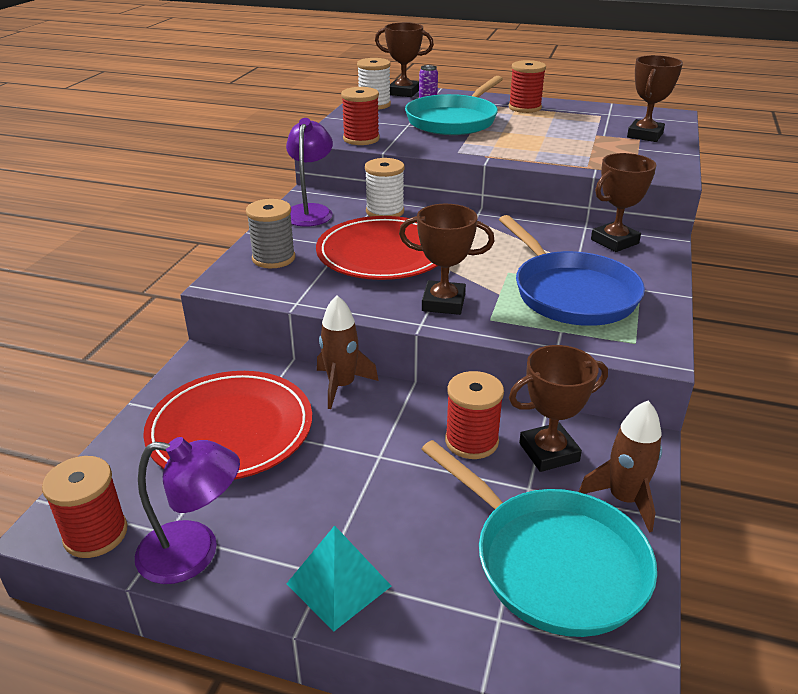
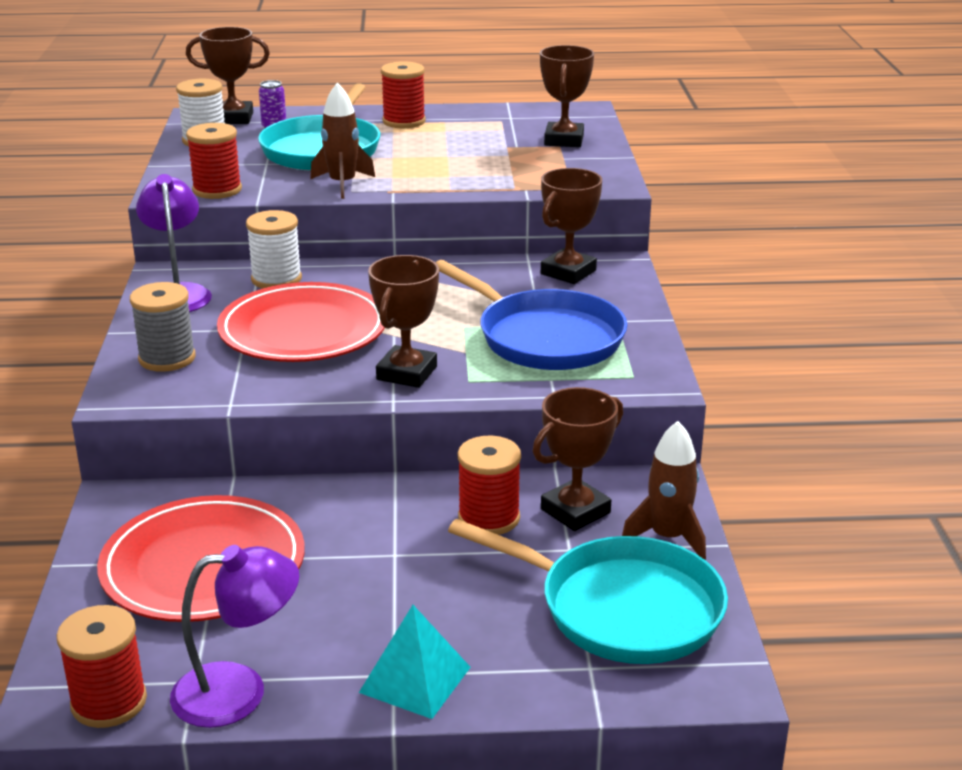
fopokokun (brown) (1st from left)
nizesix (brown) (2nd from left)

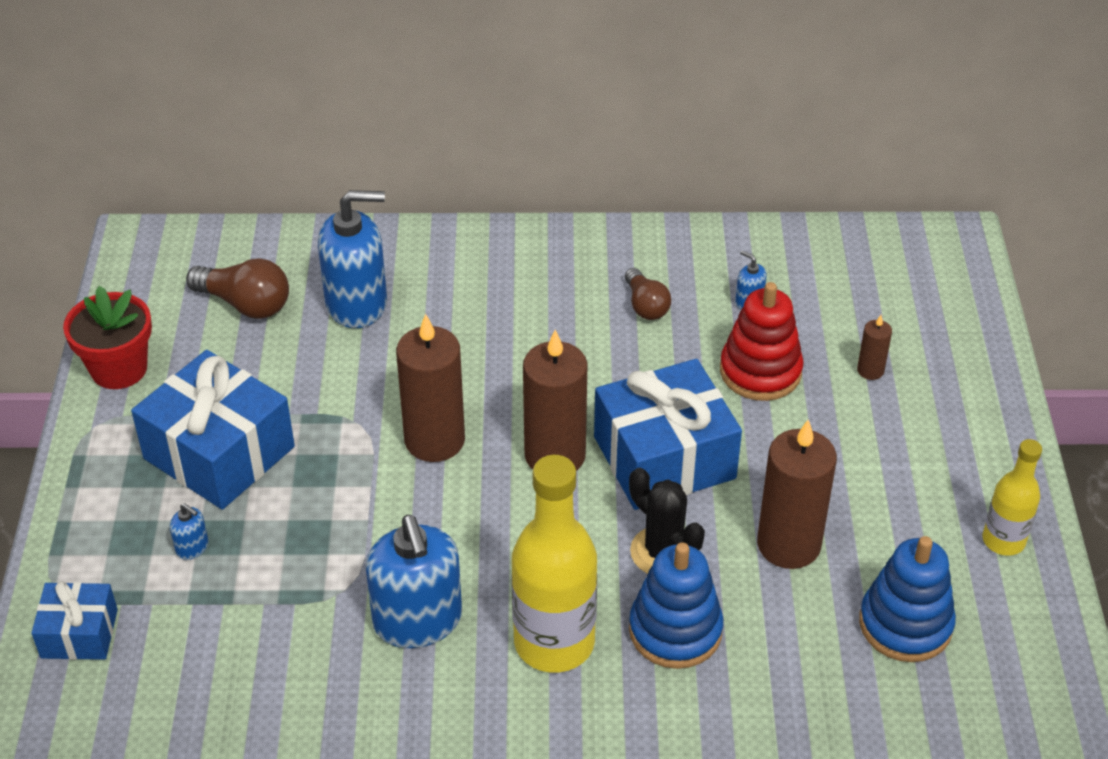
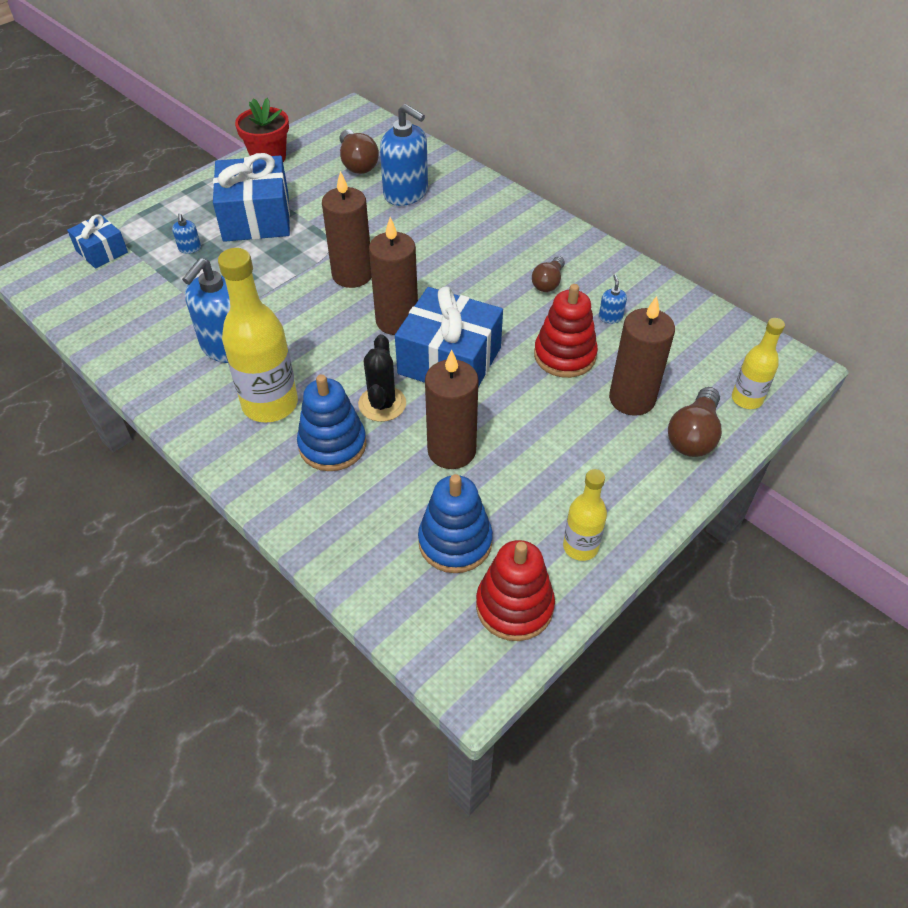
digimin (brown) (4th from left)
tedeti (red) (1st from left)
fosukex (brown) (3rd from left)
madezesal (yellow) (3rd from left)

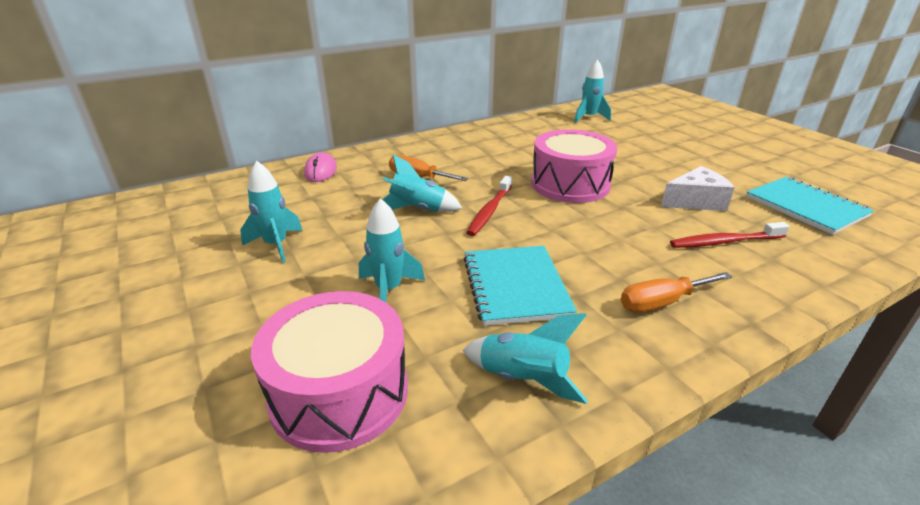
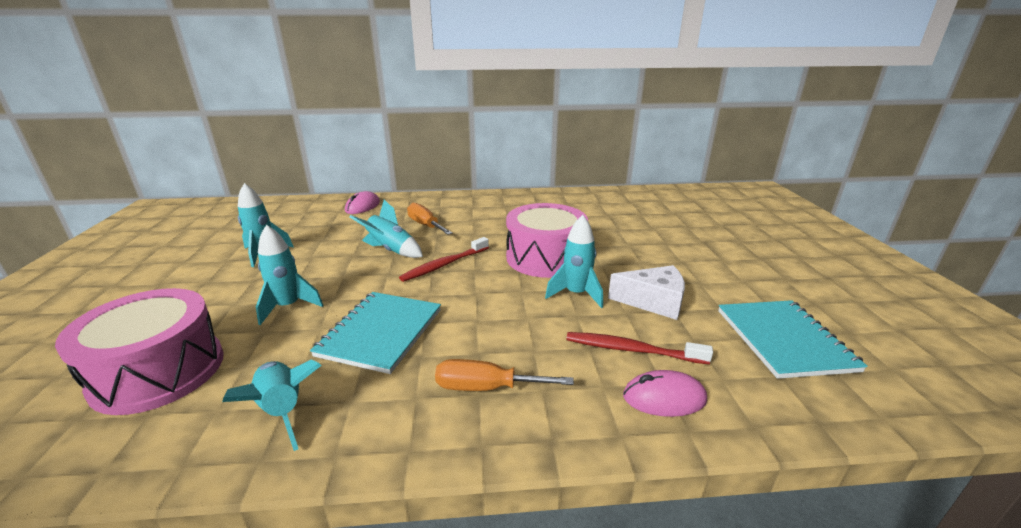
fopokokun (turquoise) (5th from left)
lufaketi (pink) (2nd from left)

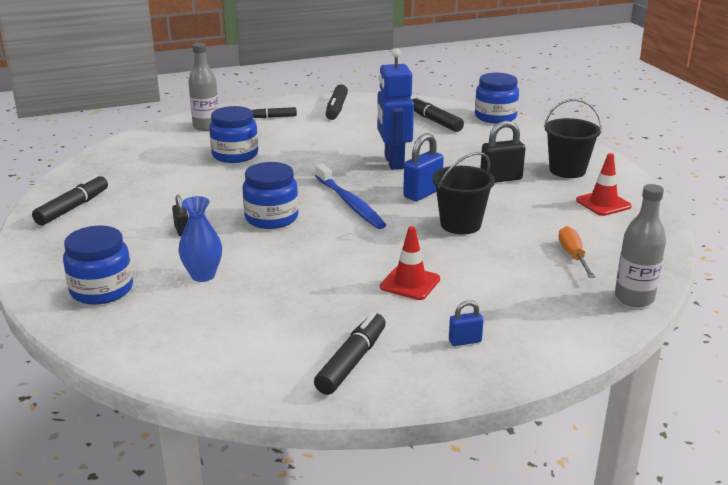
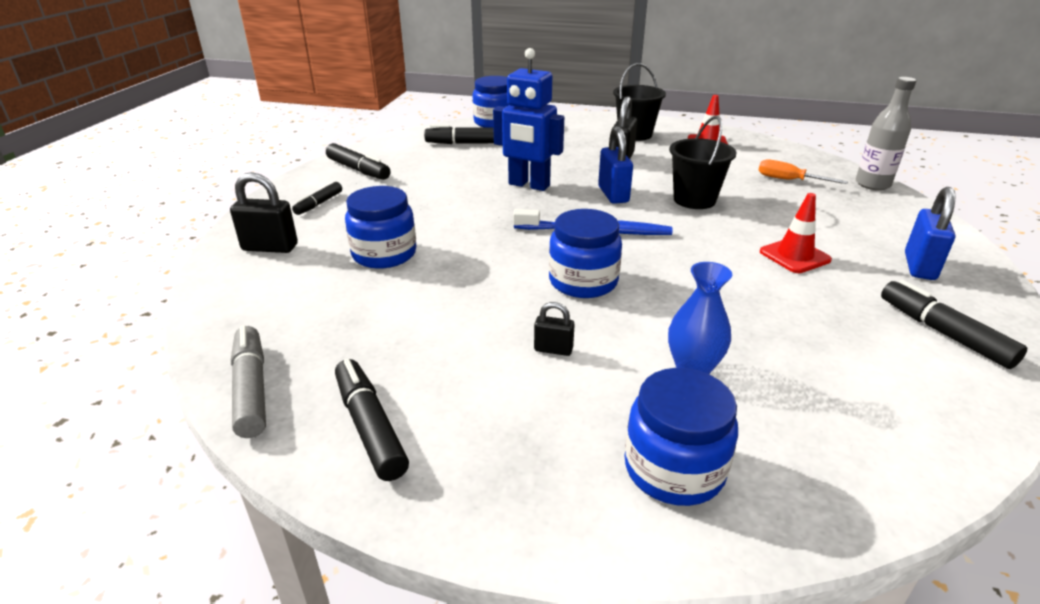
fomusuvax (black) (1st from left)
fomusuvax (blue) (2nd from left)
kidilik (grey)

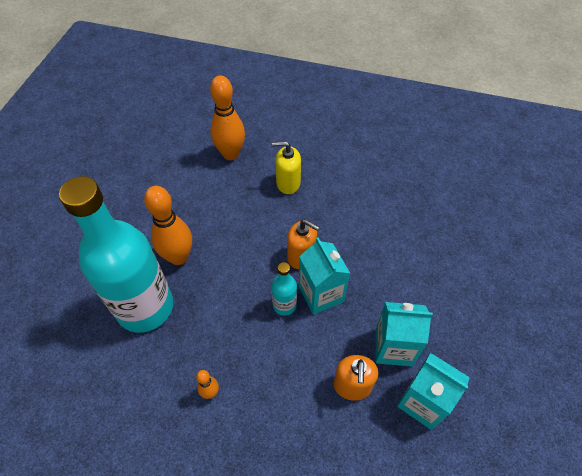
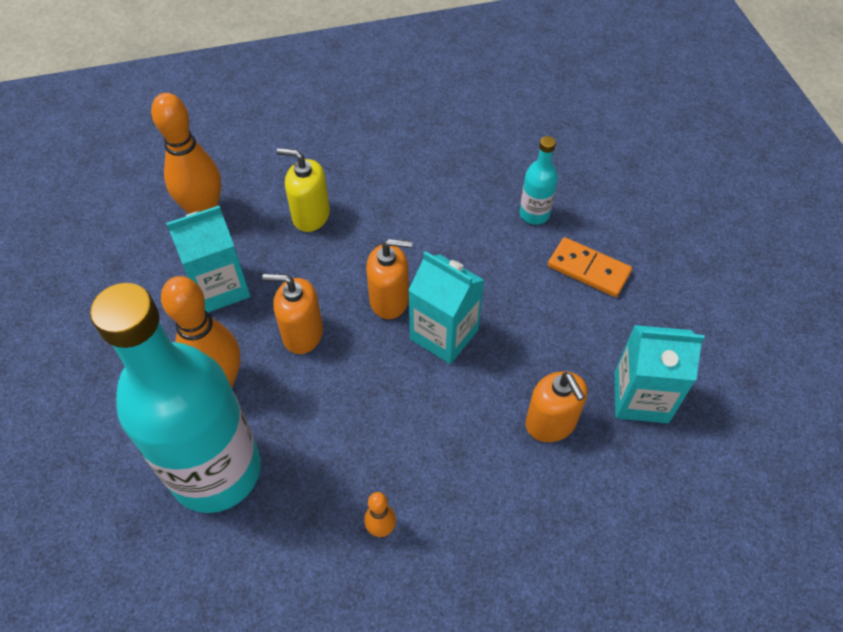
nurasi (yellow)
madezesal (turquoise) (2nd from left)
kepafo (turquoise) (1st from left)
nurasi (orange) (1st from left)
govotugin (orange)

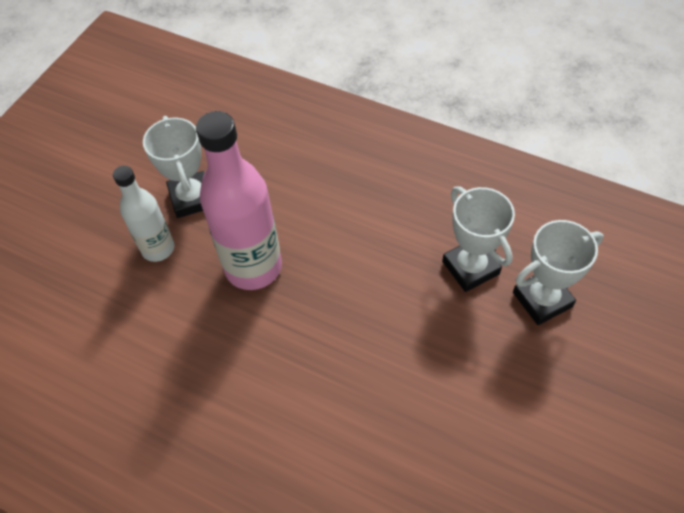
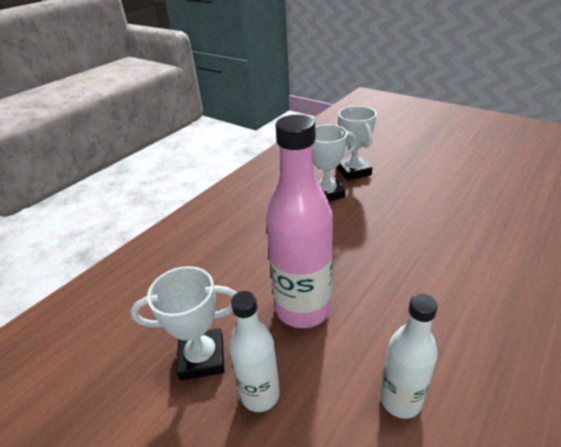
madezesal (white) (2nd from left)

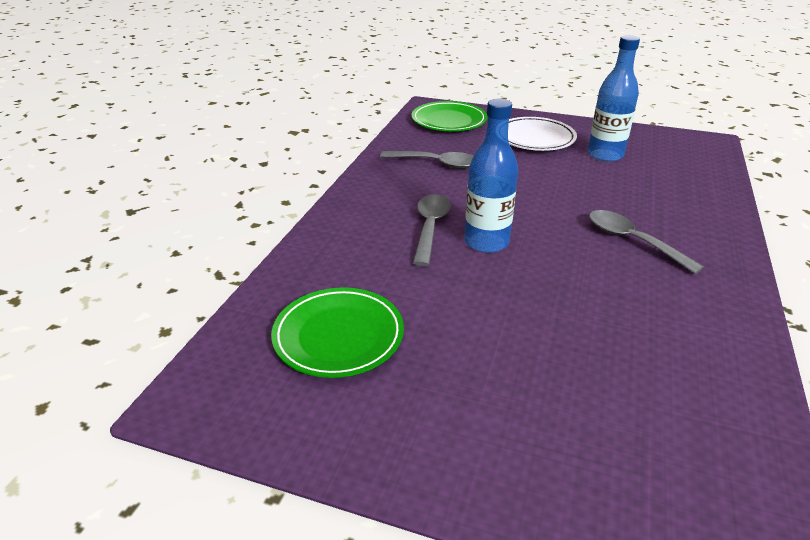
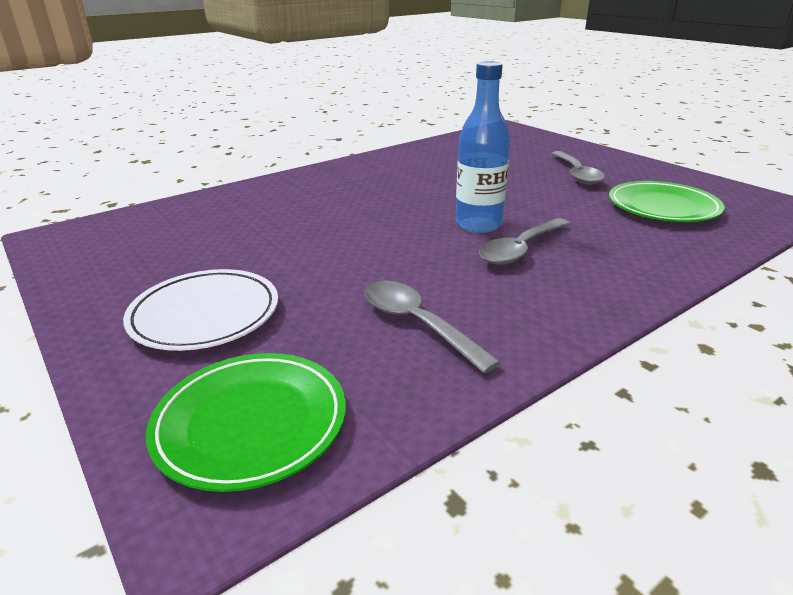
madezesal (blue) (2nd from left in the first image)
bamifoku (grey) (3rd from left)

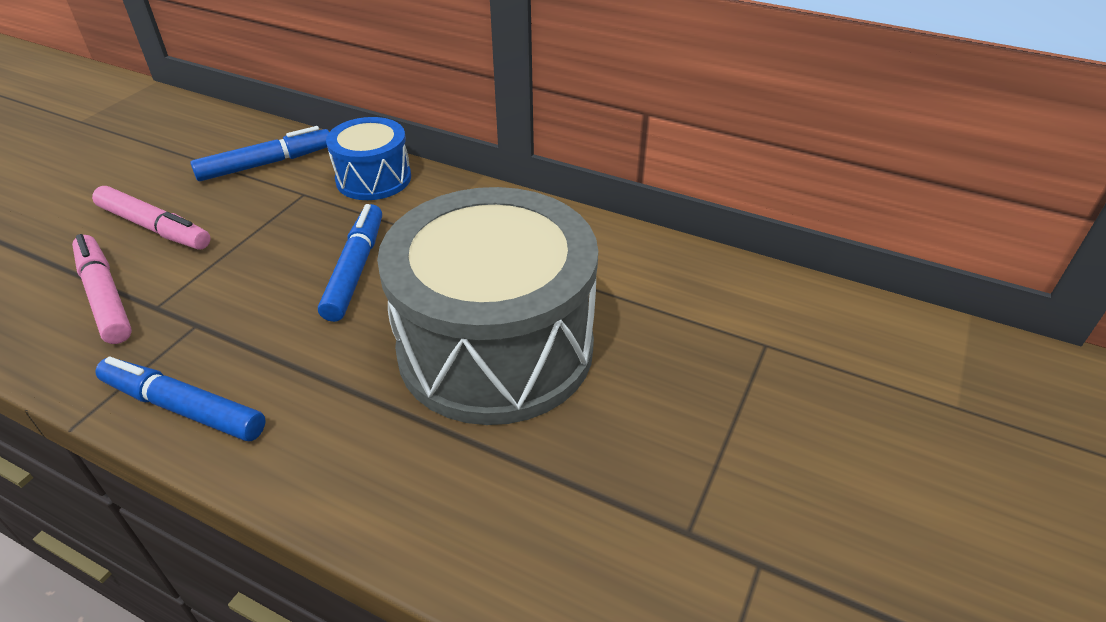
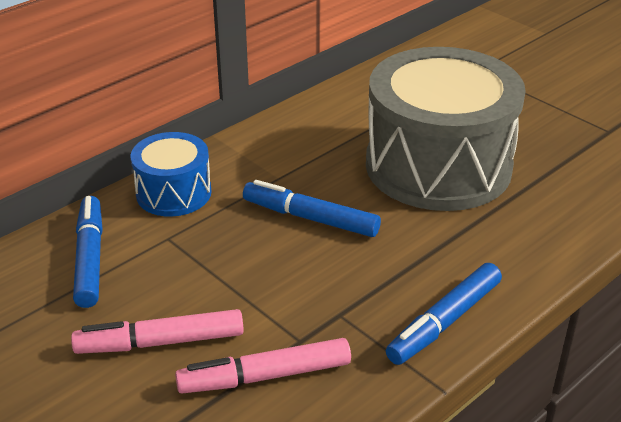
kidilik (pink) (1st from left)

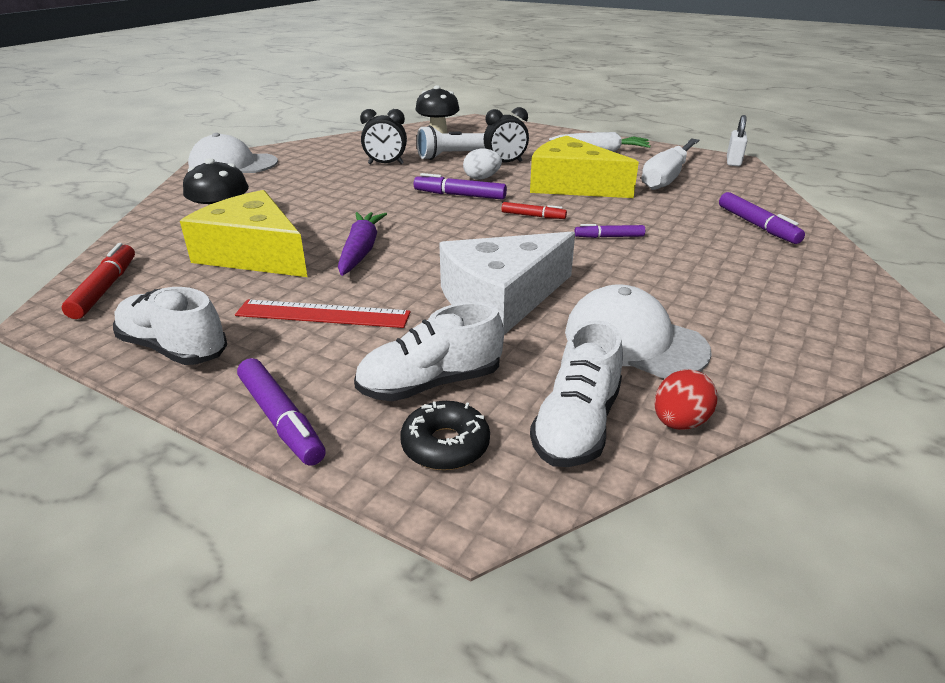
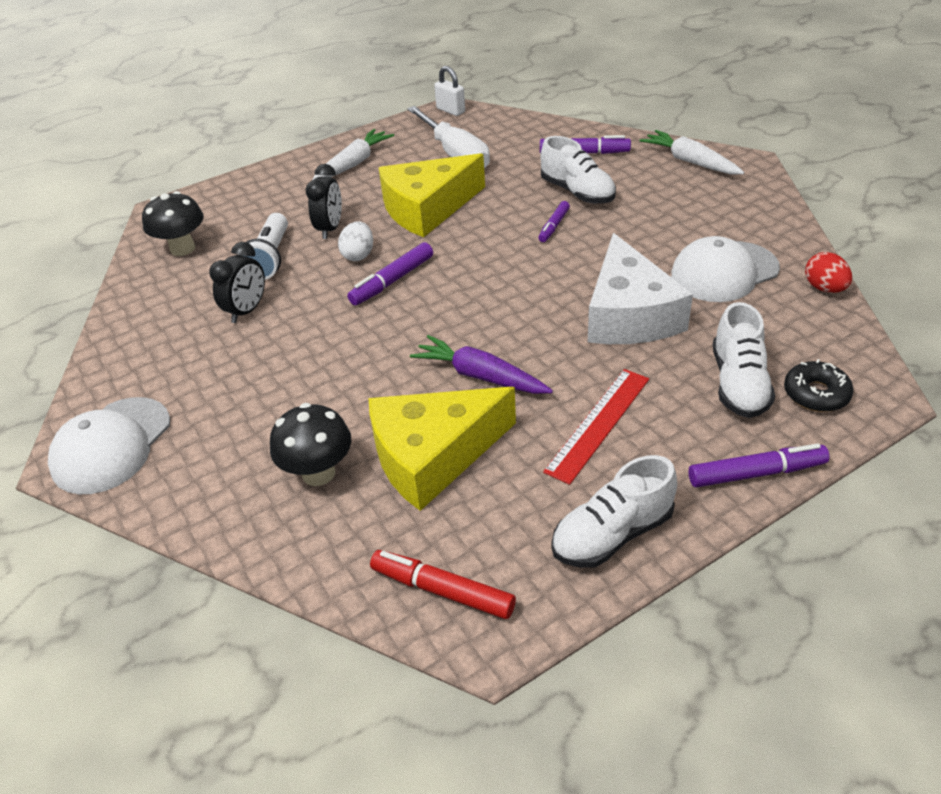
kidilik (red) (2nd from left in the first image)
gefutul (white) (1st from left)
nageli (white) (2nd from left)

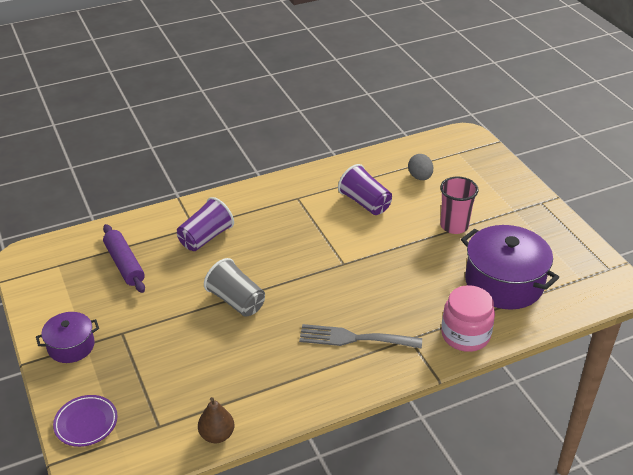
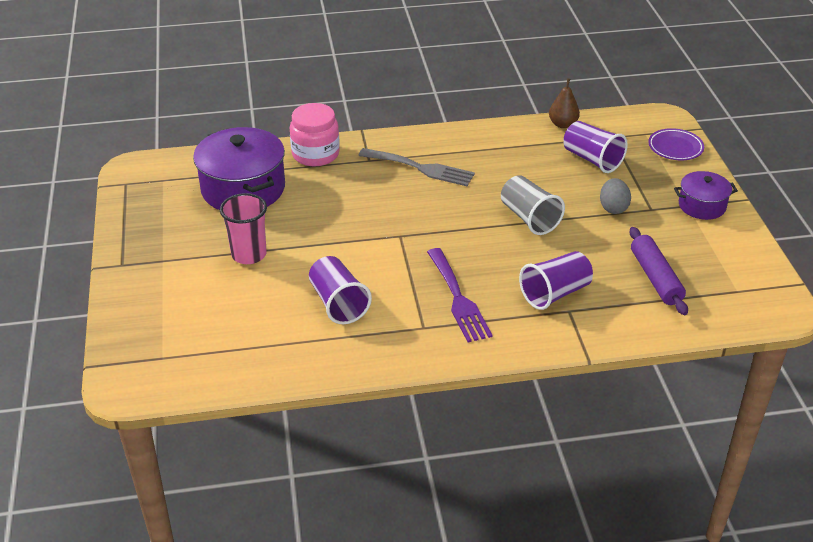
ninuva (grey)
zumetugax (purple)
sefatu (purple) (3rd from left)

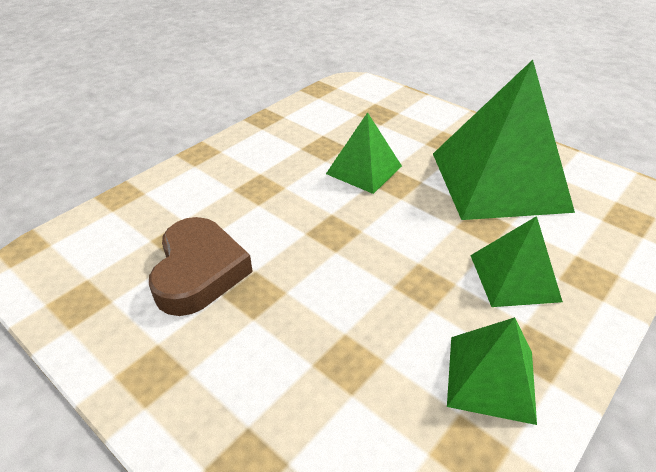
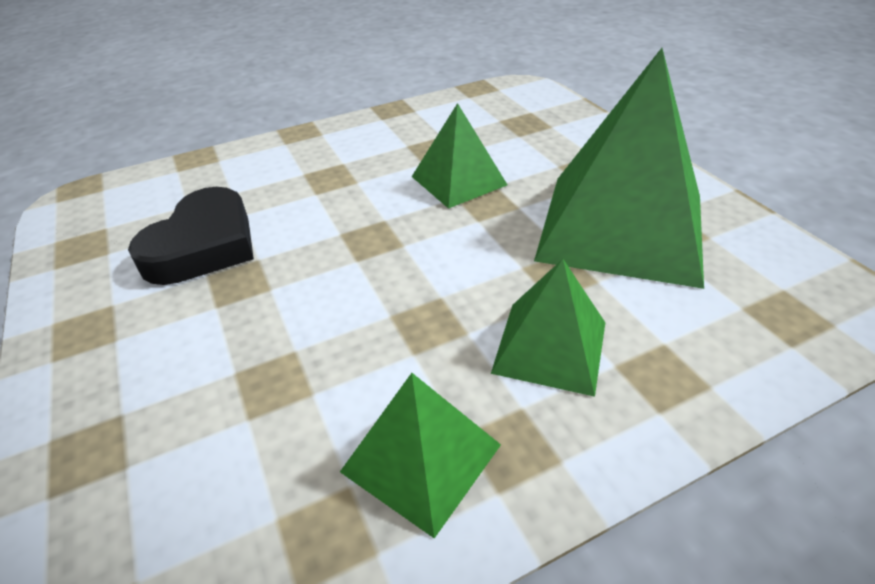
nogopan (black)

